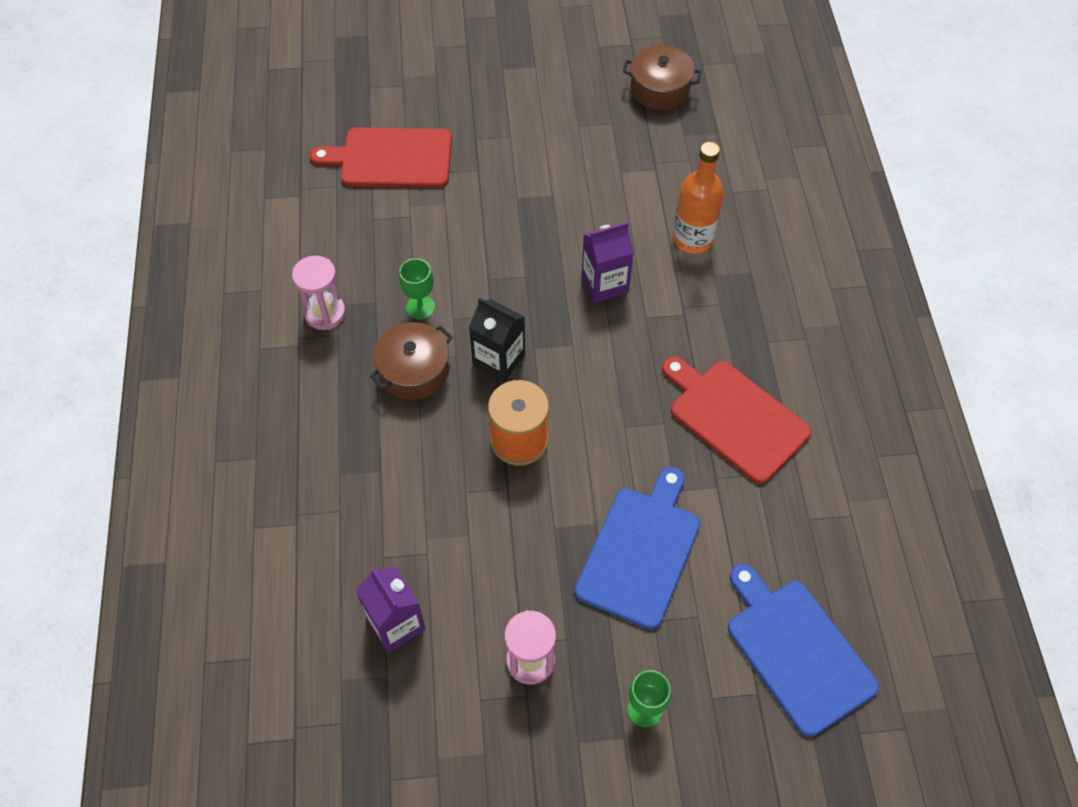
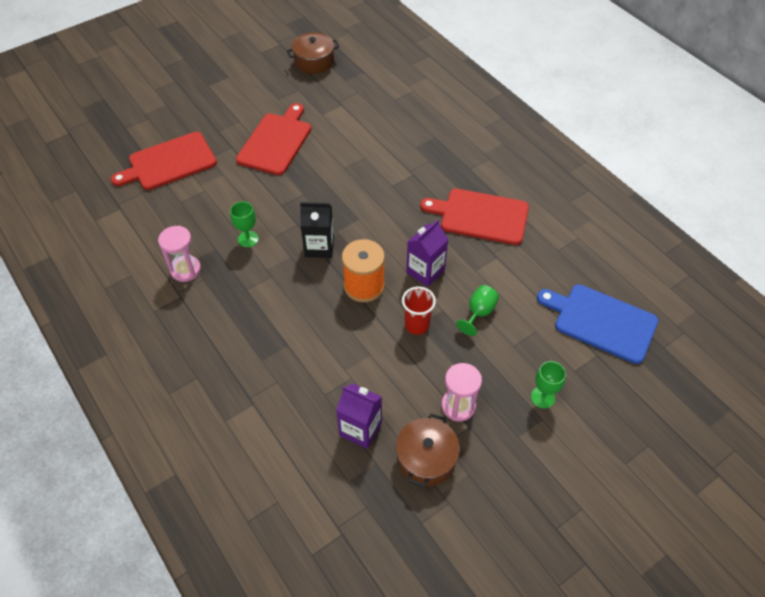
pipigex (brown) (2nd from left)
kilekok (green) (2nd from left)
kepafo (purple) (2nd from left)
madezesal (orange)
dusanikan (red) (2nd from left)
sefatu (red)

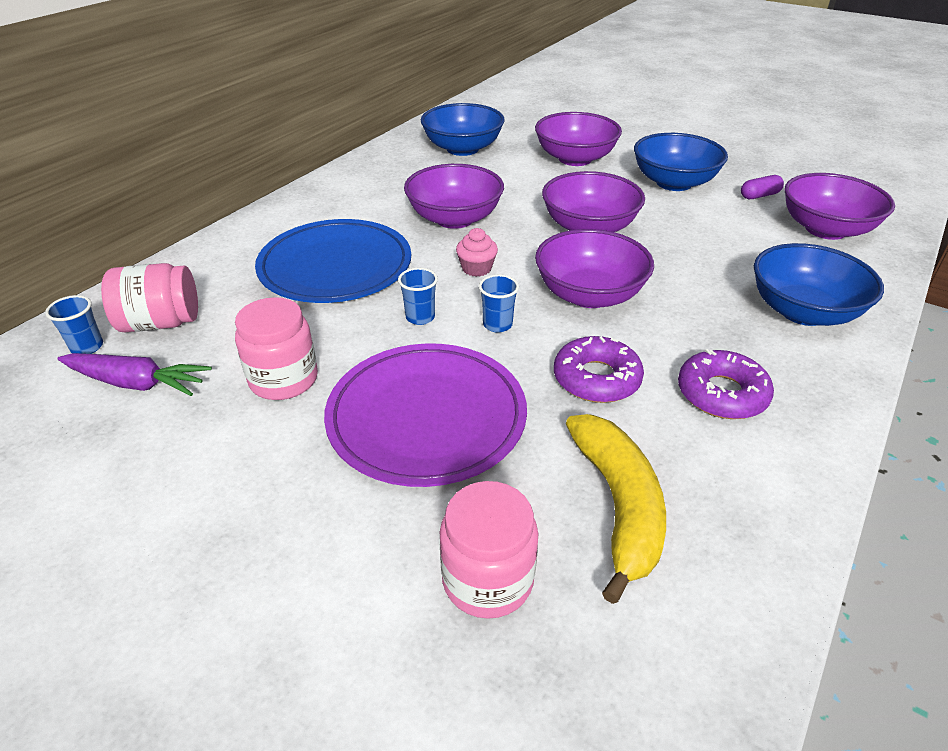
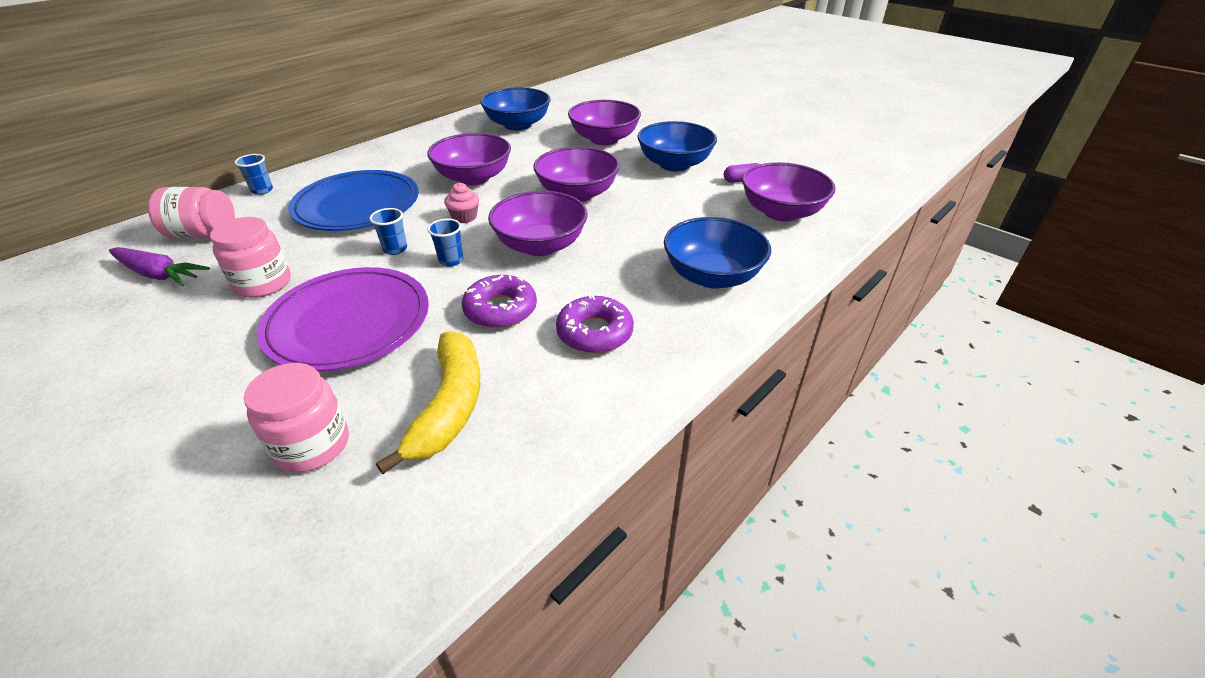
sefatu (blue) (1st from left)

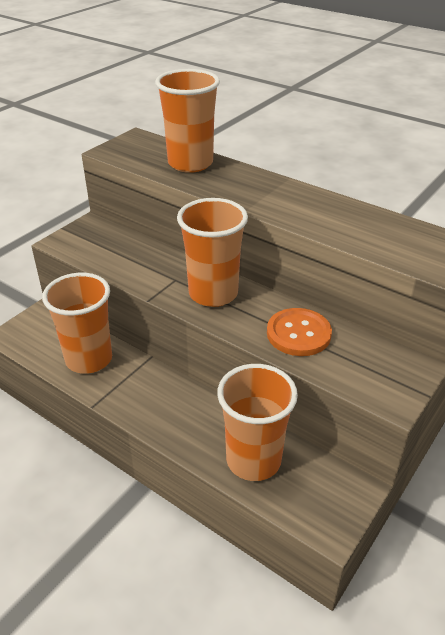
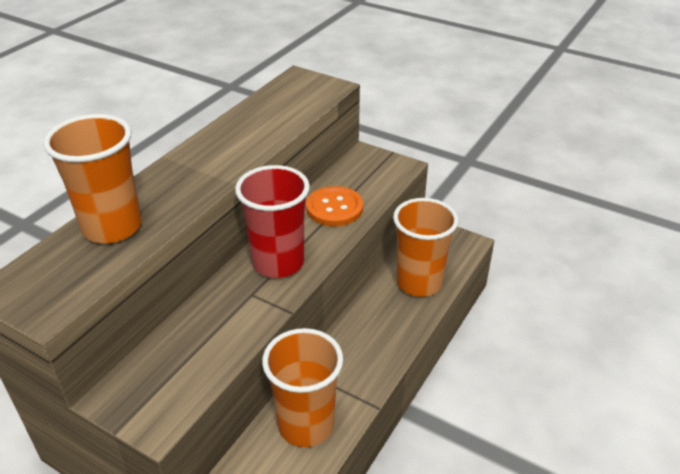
sefatu (red)

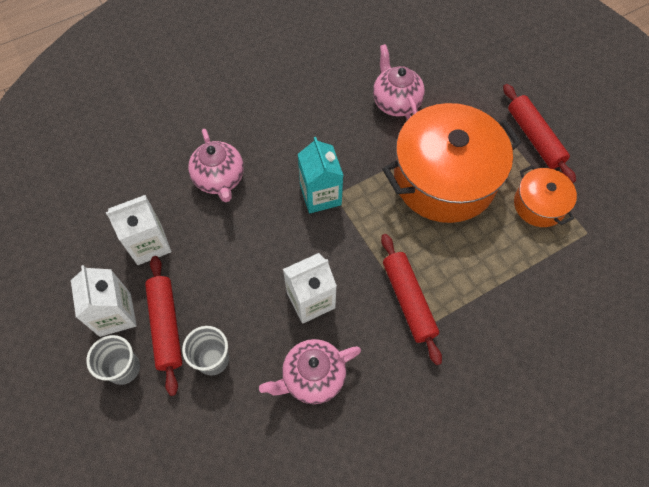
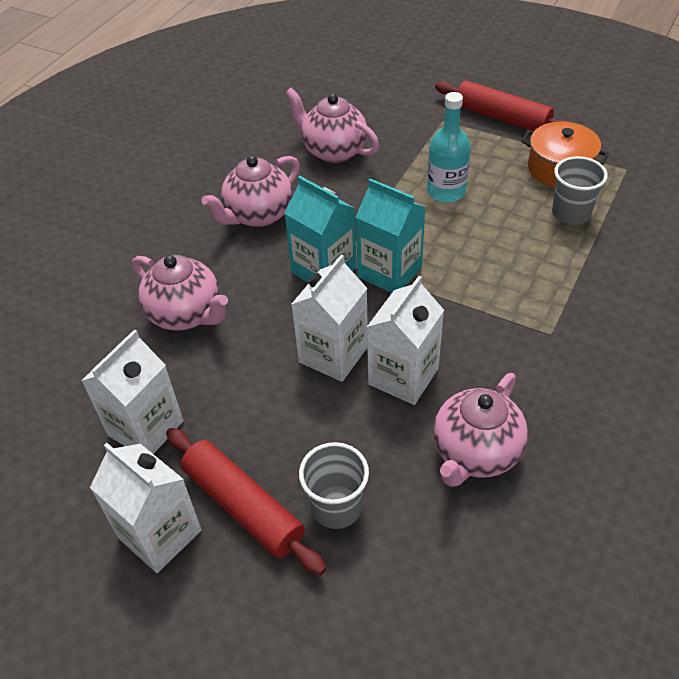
sefatu (grey) (2nd from left)
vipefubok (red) (2nd from left in the first image)
madezesal (turquoise)
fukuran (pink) (2nd from left)
kepafo (white) (3rd from left)
kepafo (turquoise) (2nd from left)

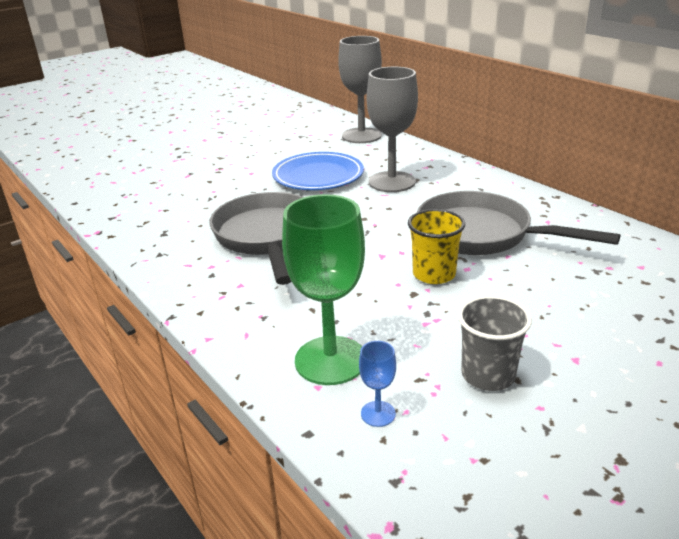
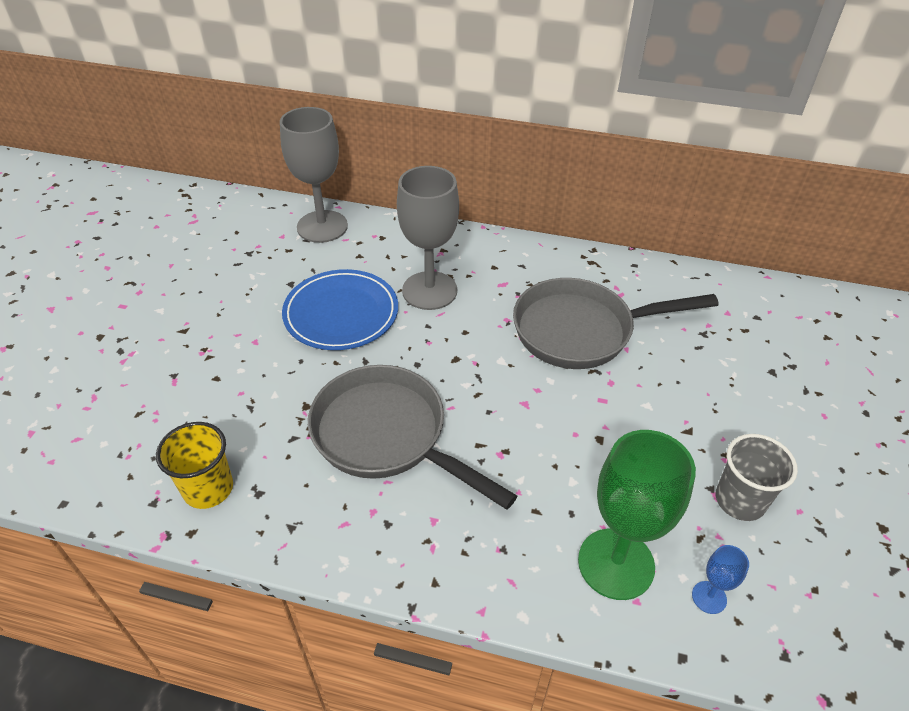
sefatu (yellow)

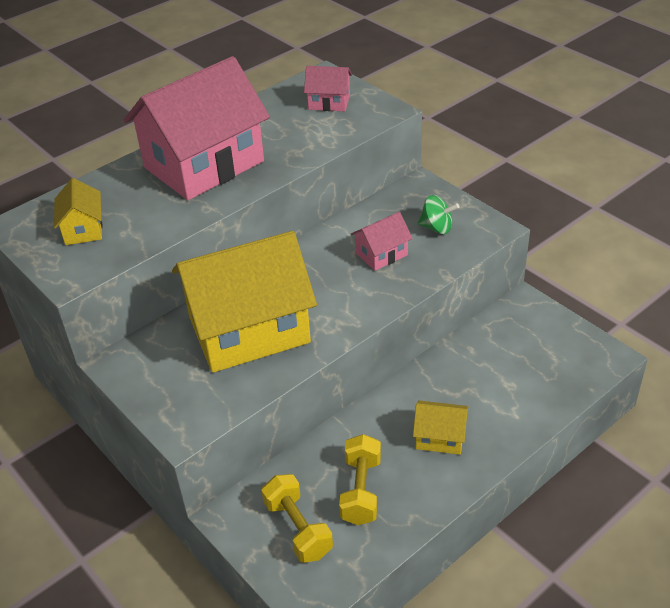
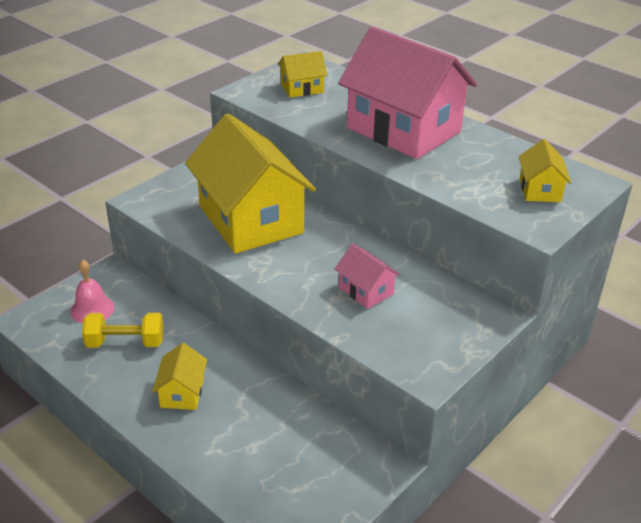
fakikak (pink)
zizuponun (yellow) (4th from left)
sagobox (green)

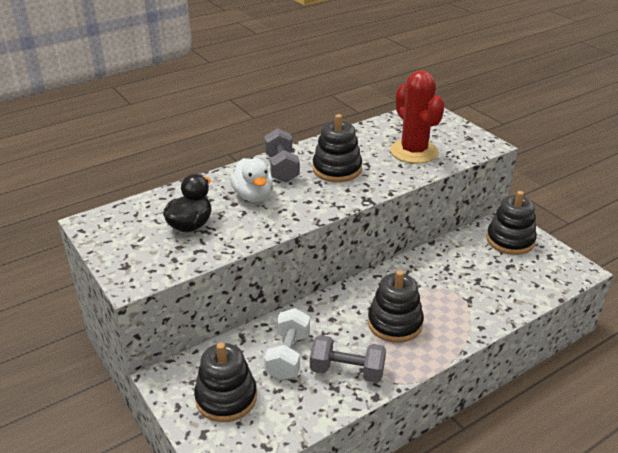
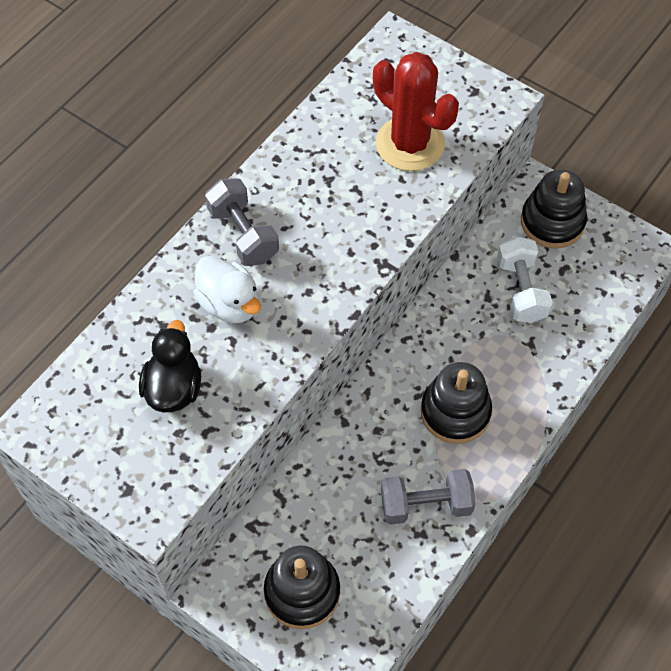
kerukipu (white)
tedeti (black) (2nd from left in the first image)

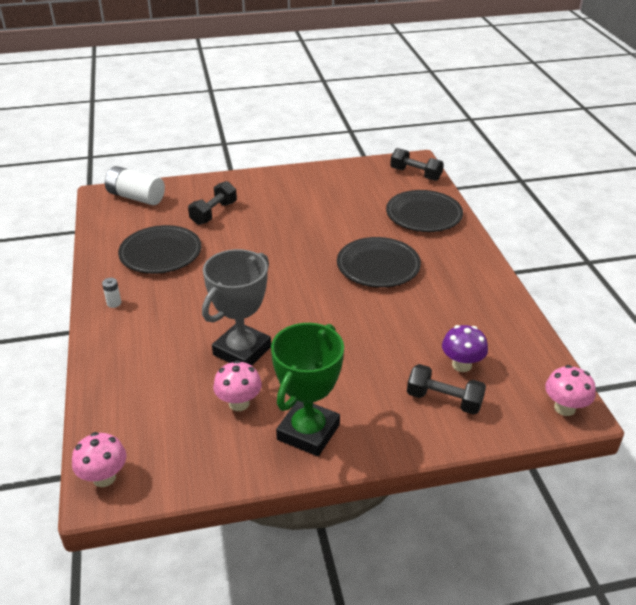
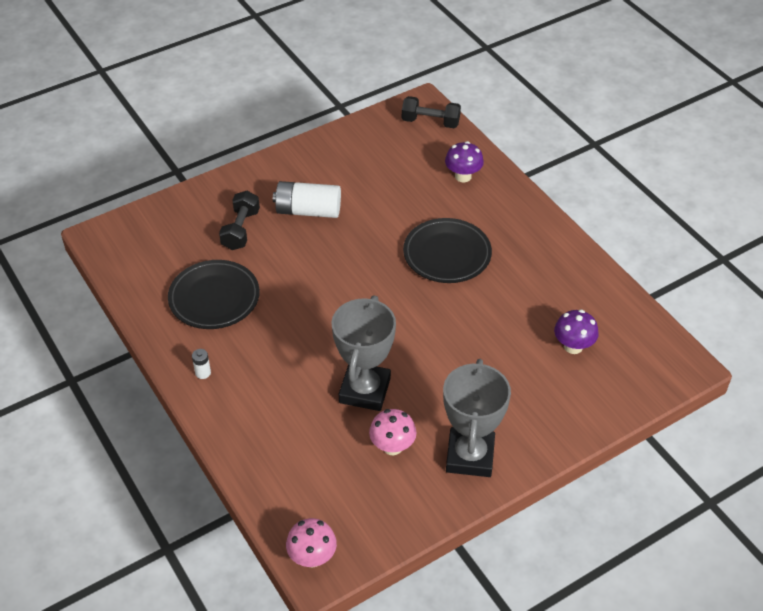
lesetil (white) (2nd from left)
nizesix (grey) (2nd from left)
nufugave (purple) (1st from left)
kerukipu (black) (3rd from left in the first image)
nufugave (pink) (3rd from left in the first image)

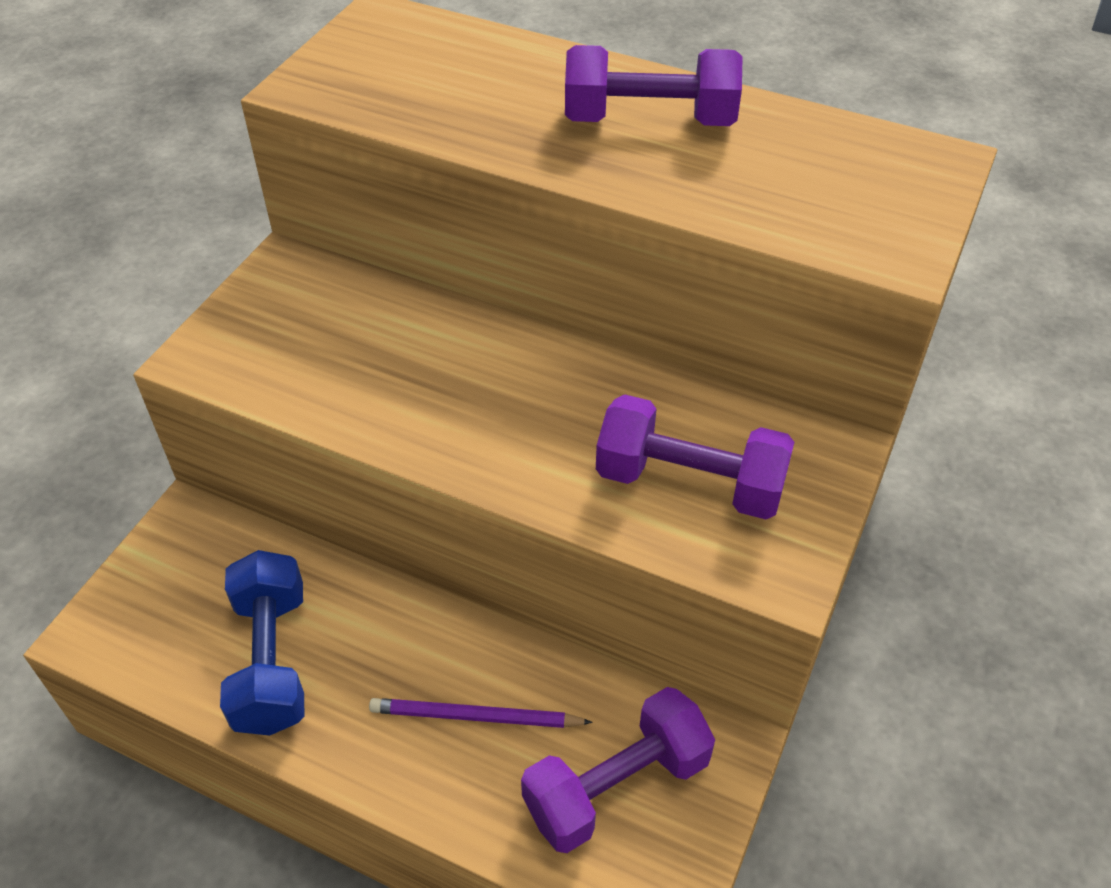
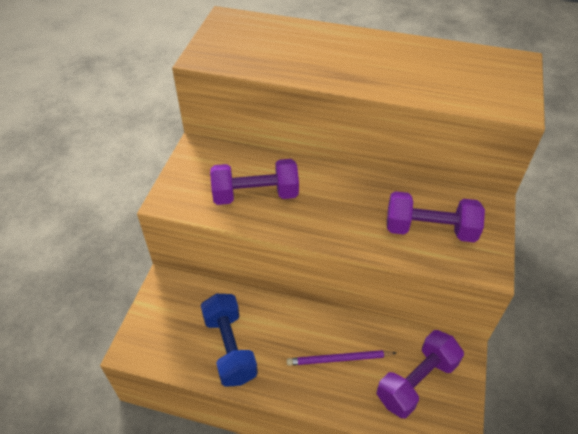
kerukipu (purple) (1st from left)

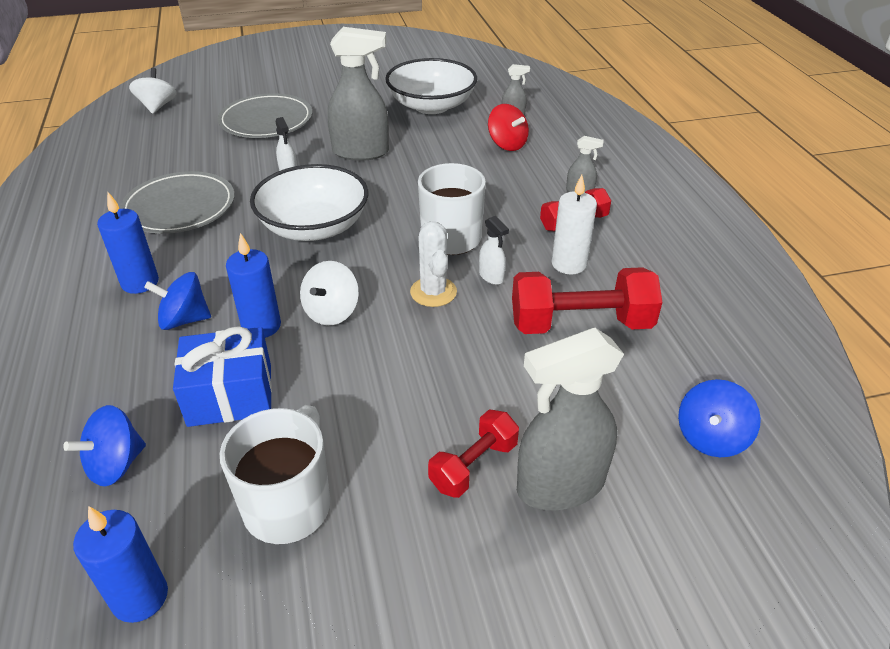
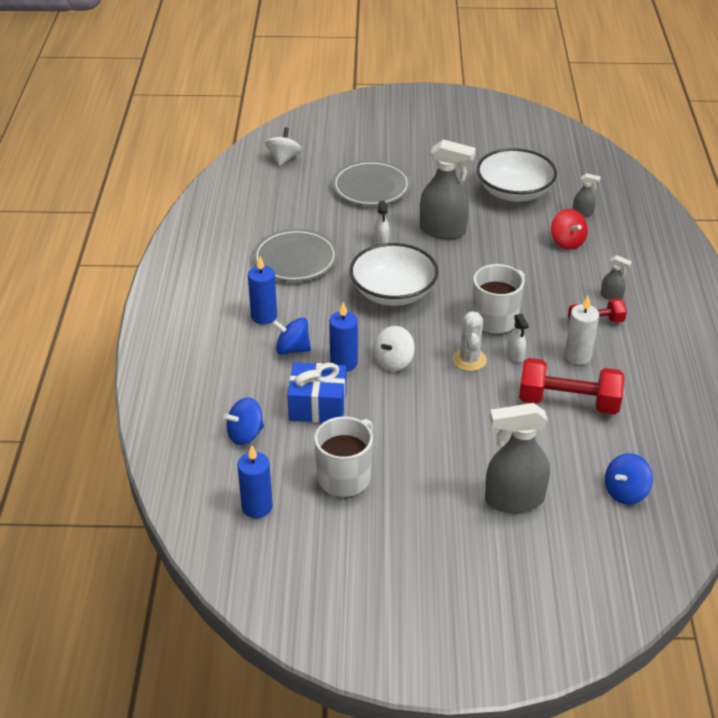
kerukipu (red) (1st from left in the first image)

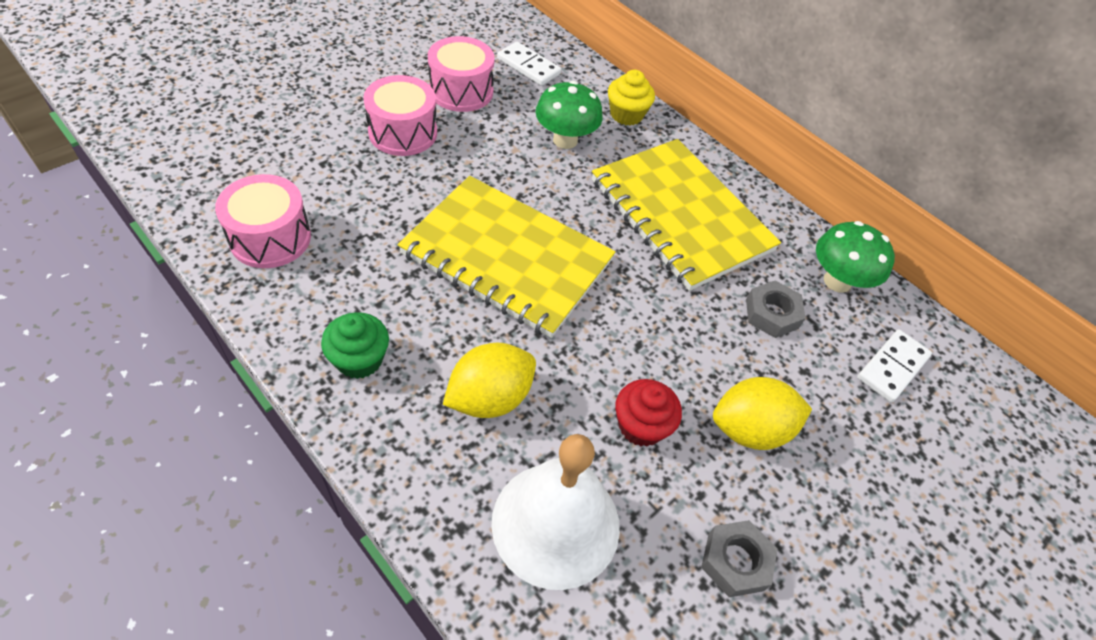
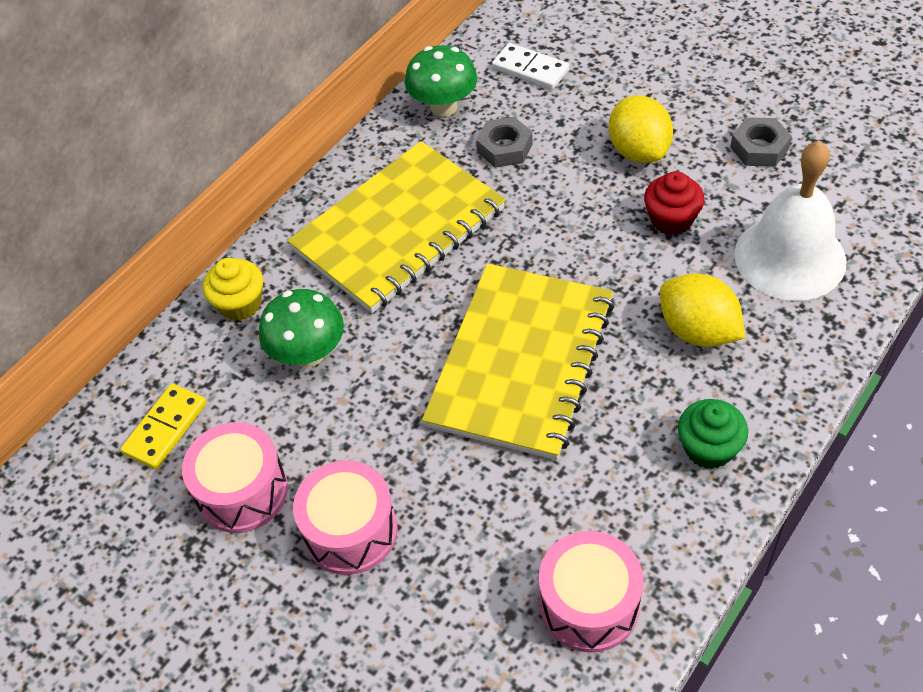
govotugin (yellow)

